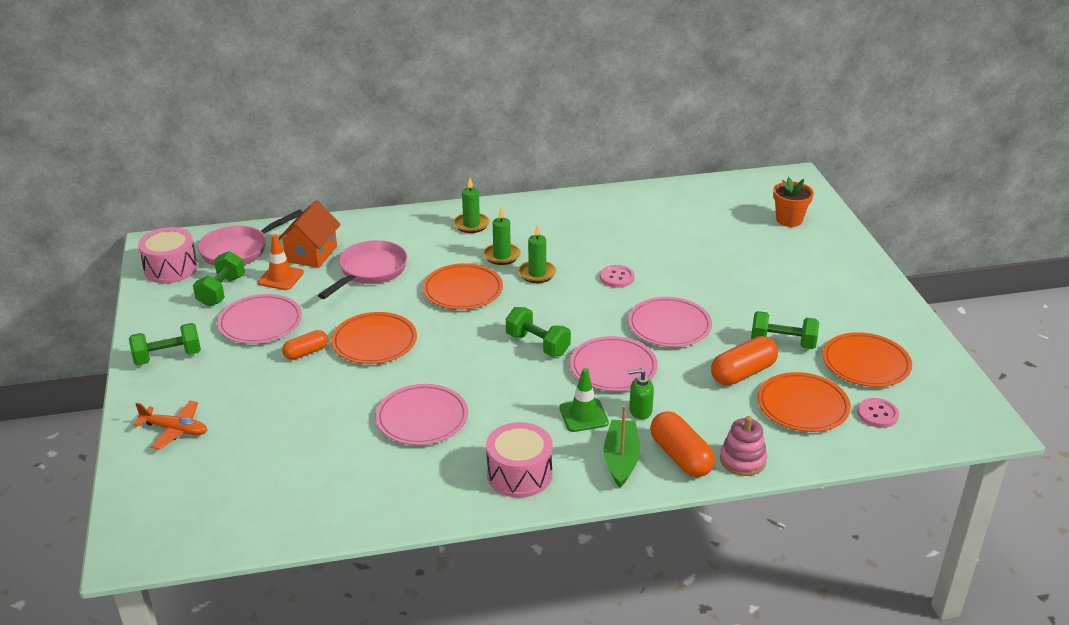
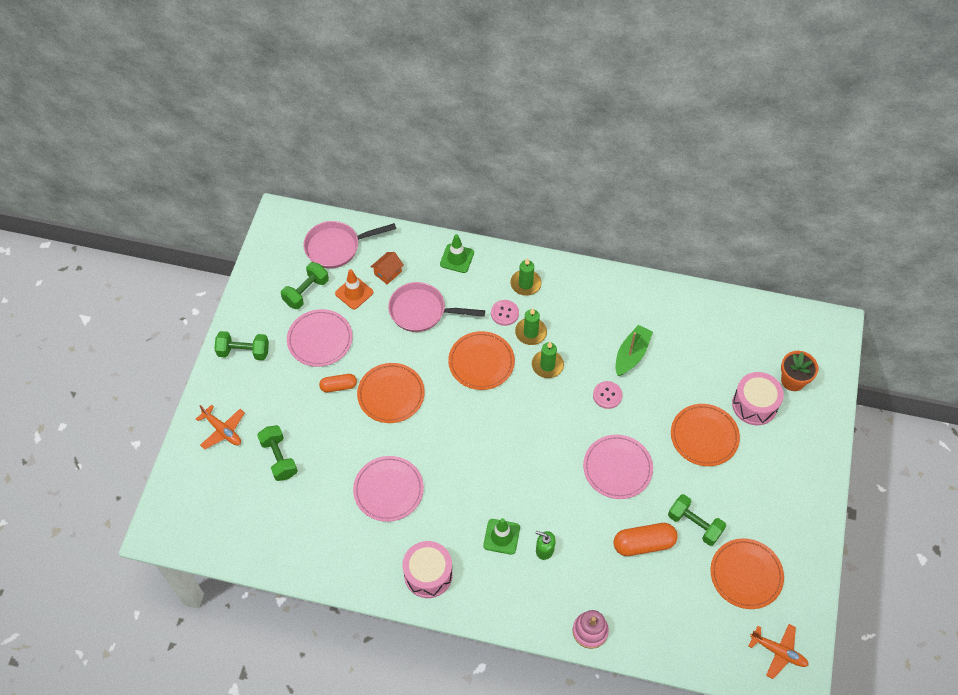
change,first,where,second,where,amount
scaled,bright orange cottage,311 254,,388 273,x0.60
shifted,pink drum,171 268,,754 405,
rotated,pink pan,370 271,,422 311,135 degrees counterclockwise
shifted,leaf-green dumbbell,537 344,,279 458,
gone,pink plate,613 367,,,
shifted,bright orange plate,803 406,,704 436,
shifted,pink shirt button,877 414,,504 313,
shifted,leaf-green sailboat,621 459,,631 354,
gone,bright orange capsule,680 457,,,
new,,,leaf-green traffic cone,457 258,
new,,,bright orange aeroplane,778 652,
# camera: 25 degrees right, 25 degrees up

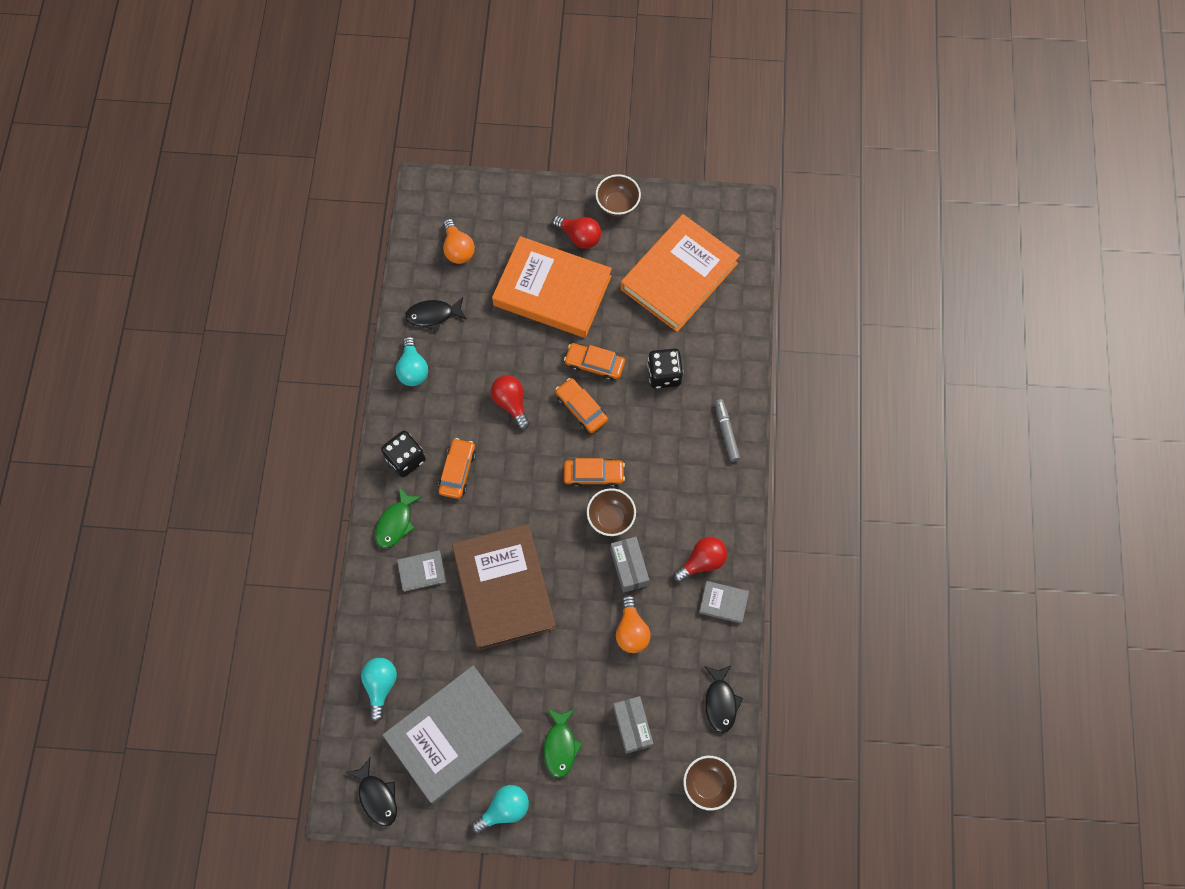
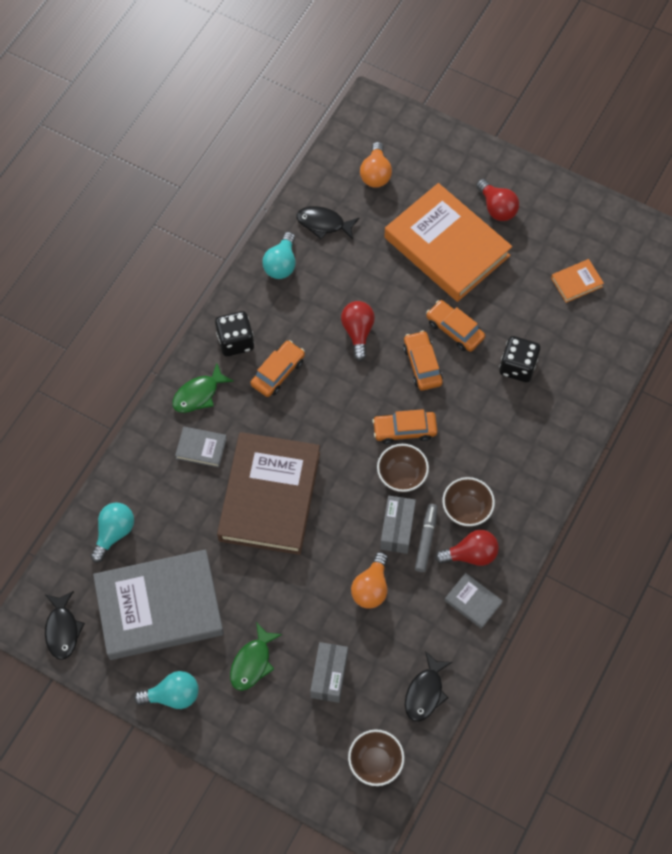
change,first,where,second,where,amount
shifted,brown serving bowl,617 205,,466 510,
scaled,bright orange hardcover,679 276,,576 282,x0.41
shifted,grey felt pen,726 432,,426 540,
rotated,bright orange car,593 475,,404 430,150 degrees clockwise
# camera: 25 degrees right, 5 degrees down

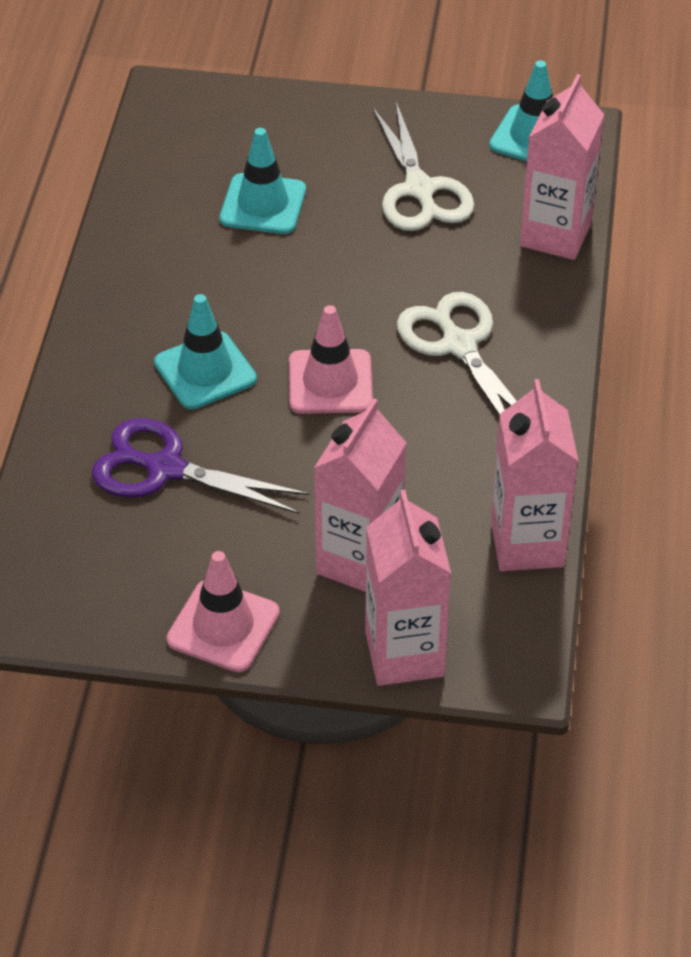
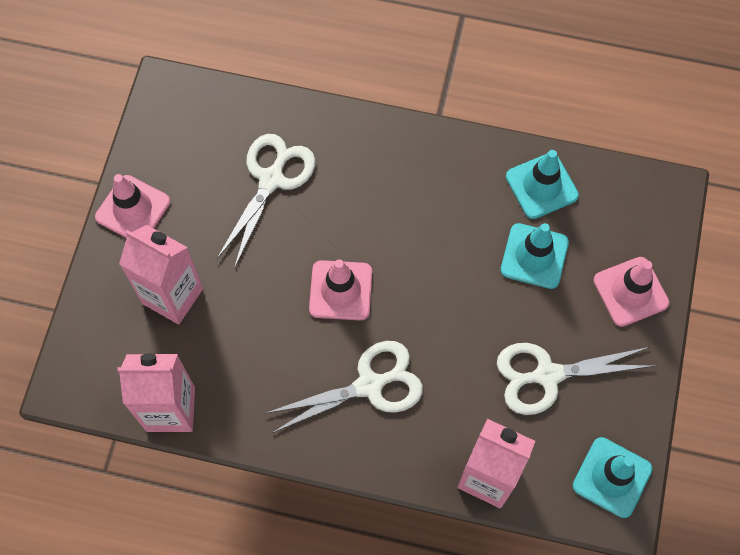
change,first,where,second,where,amount
shifted,teal traffic cone,205 371,,541 186,
repainted,violet scissors,165 468,pure white scissors,271 179,
gone,pink milk carton,404 654,,,
new,,,pink traffic cone,630 291,
# camera: 95 degrees right, 20 degrees up

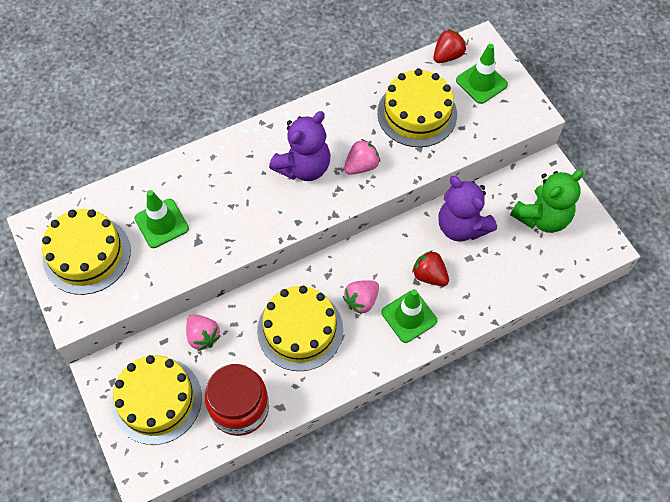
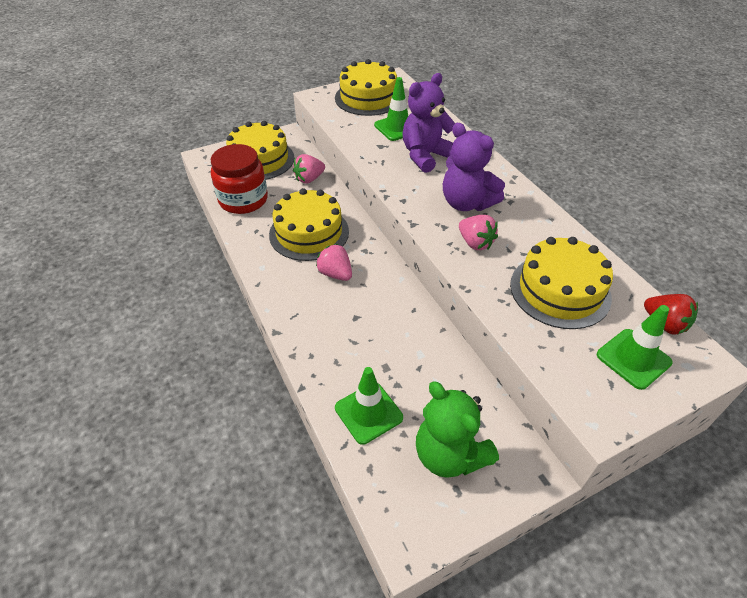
change,first,where,second,where,amount
shifted,violet teddy,461 226,,425 156,
gone,scarlet strawberry,429 275,,,
shifted,leaf-green traffic cone,409 316,,368 413,
# camera: 90 degrees right, 15 degrees down

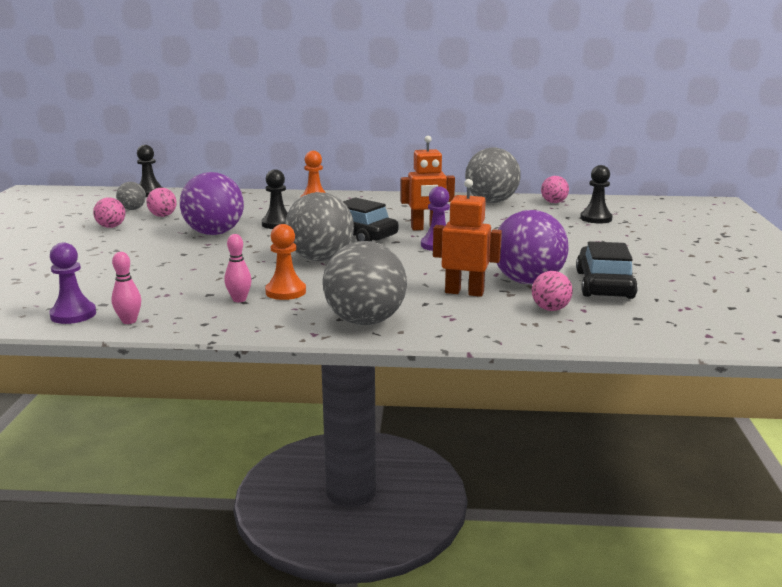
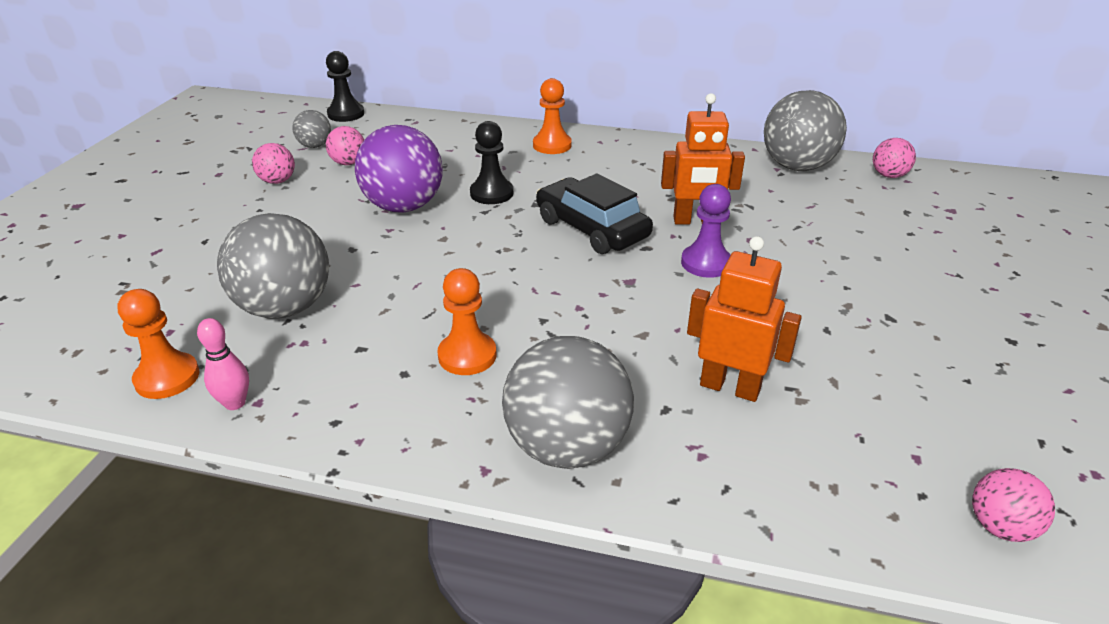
change,first,where,second,where,amount
gone,ebony pawn,596 218,,,
shifted,grey ball,320 259,,285 308,
gone,violet ball,528 281,,,
gone,pink skittle,239 299,,,
gone,ebony car,604 285,,,
repainted,violet pawn,73 315,bright orange pawn,167 378,
shifted,pink ball,550 309,,1000 527,
# camera: 10 degrees right, 15 degrees up

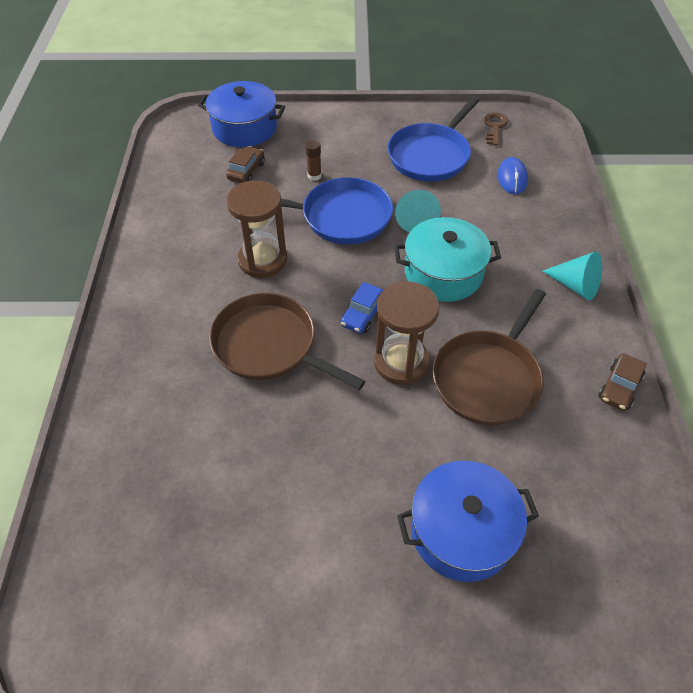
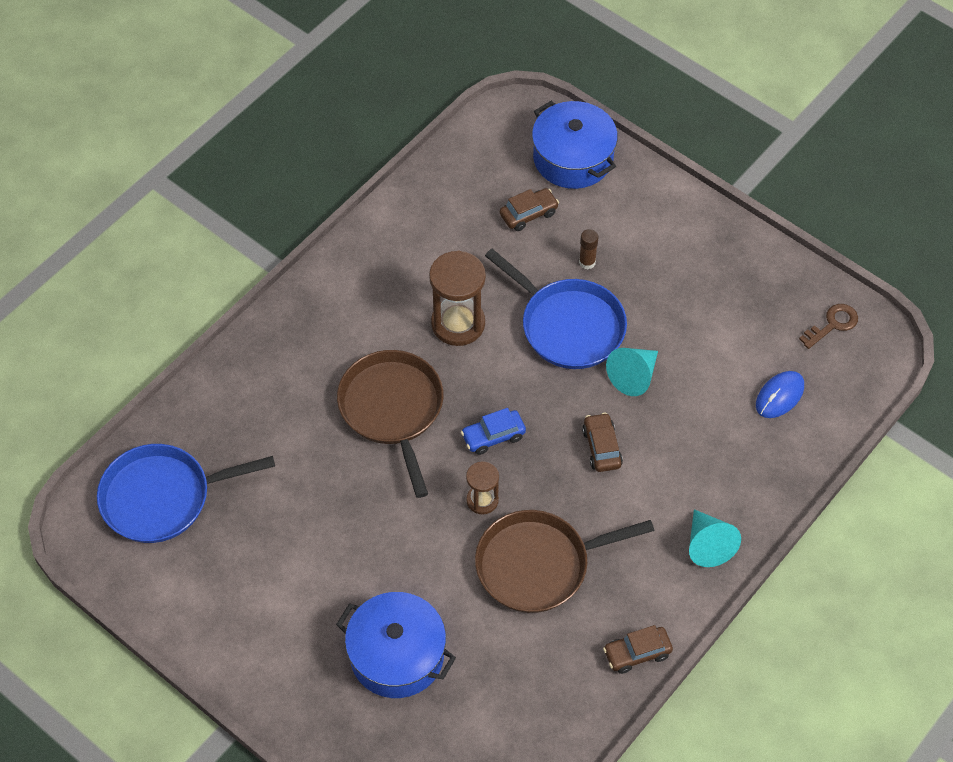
change,first,where,second,where,amount
shifted,royal blue pan,430 155,,162 497,
swapped,teal stockpot,443 273,brown car,601 447,
scaled,brown hourglass,401 362,,482 500,x0.56
# camera: 40 degrees right, 5 degrees up

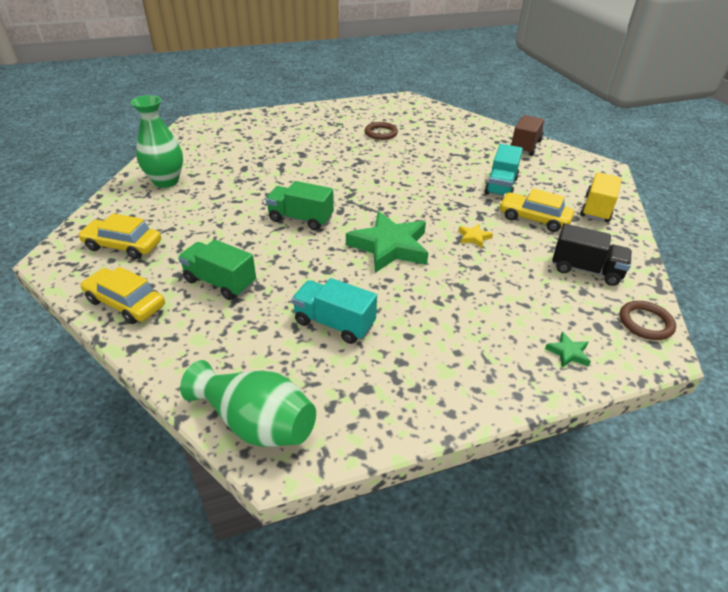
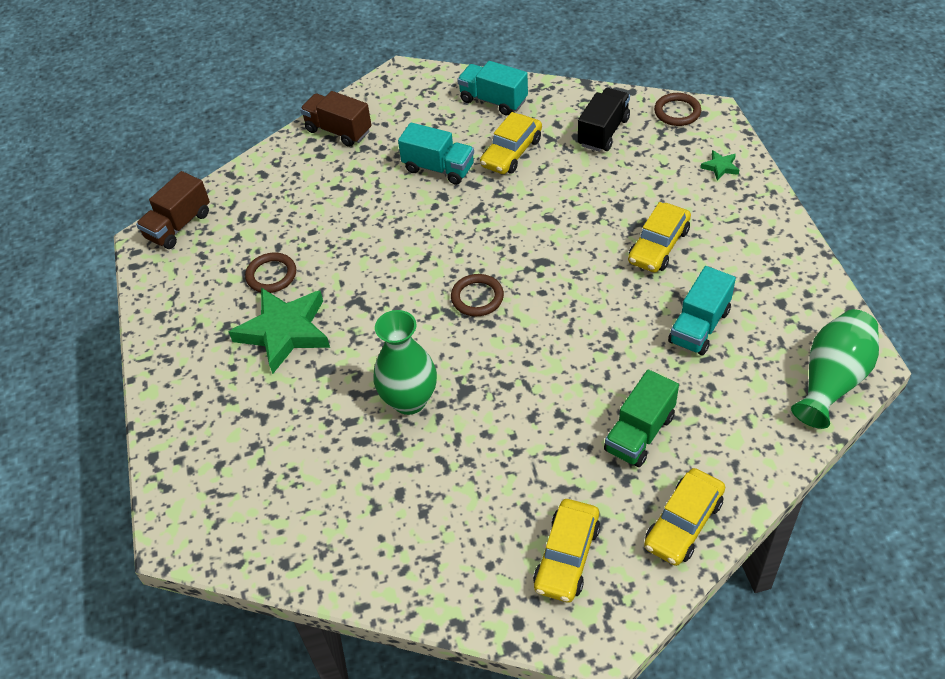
change,first,where,second,where,amount
shifted,leaf-green vase,166 181,,409 400,
repainted,golden truck,596 209,teal truck,493 100,
gone,leaf-green truck,300 219,,,
shifted,leaf-green star shape,389 247,,284 332,
gone,golden star shape,474 237,,,
new,,,brown truck,178 226,
new,,,golden car,658 246,
new,,,brown hoop,477 297,
# camera: 80 degrees left, 10 degrees up

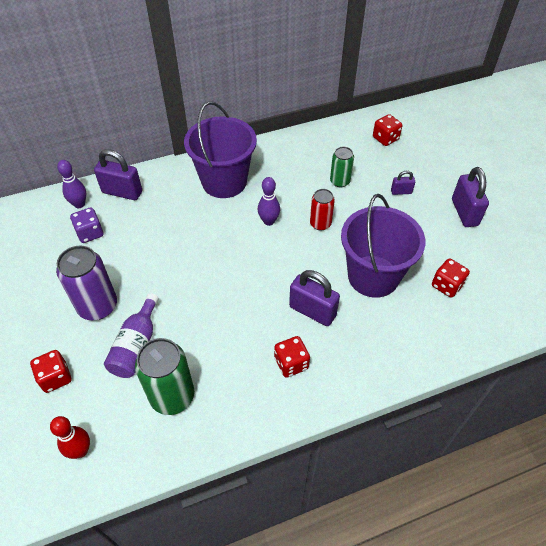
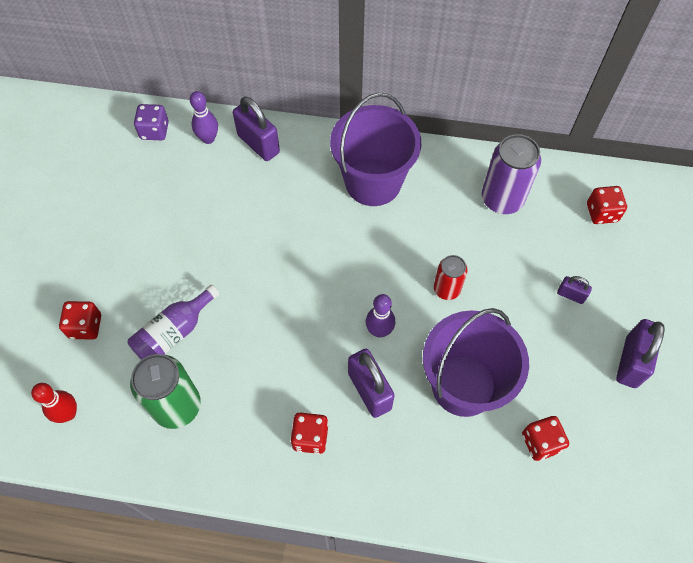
change,first,where,second,where,amount
gone,leaf-green tin,340 181,,,
shifted,violet skittle,269 221,,379 331,
shifted,violet game die,90 233,,154 131,
shifted,violet tin,97 306,,502 199,
# camera: 30 degrees right, 10 degrees up

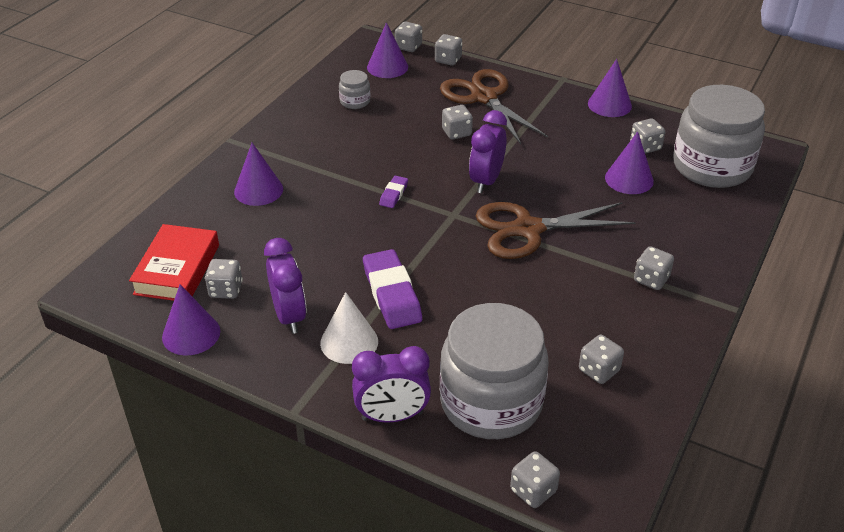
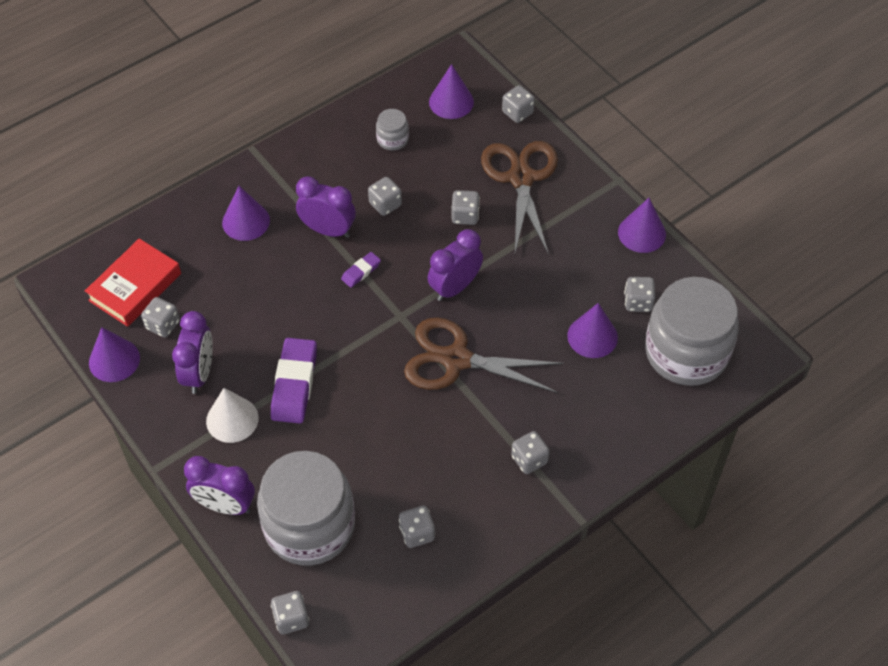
change,first,where,second,where,amount
shifted,grey game die,408 47,,385 204,
new,,,violet alarm clock,328 230,
# camera: 25 degrees right, 15 degrees up

